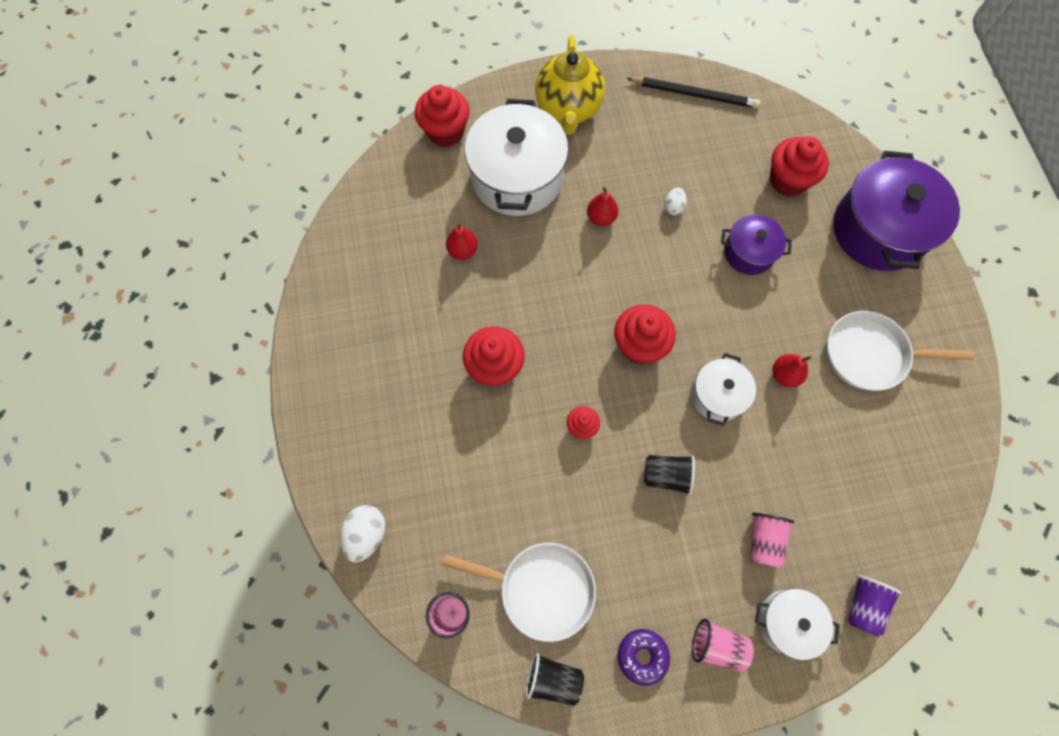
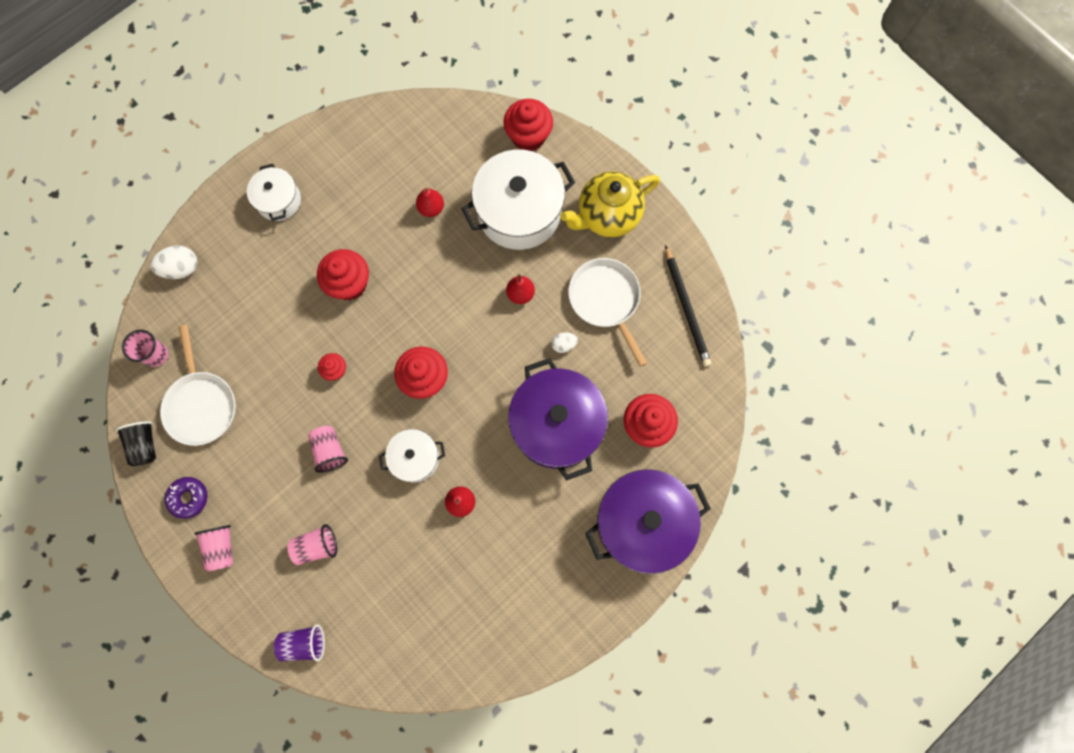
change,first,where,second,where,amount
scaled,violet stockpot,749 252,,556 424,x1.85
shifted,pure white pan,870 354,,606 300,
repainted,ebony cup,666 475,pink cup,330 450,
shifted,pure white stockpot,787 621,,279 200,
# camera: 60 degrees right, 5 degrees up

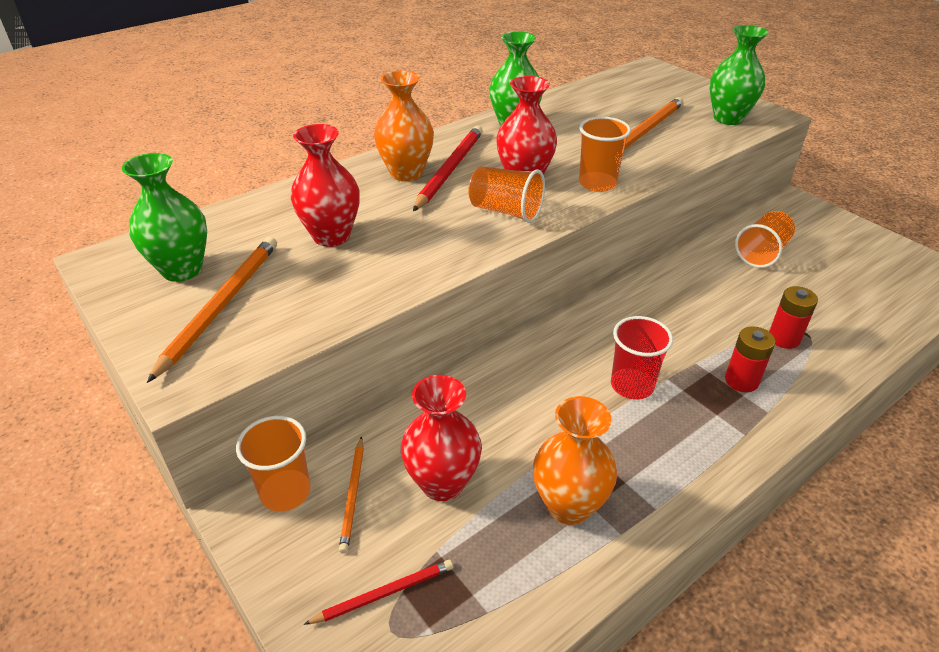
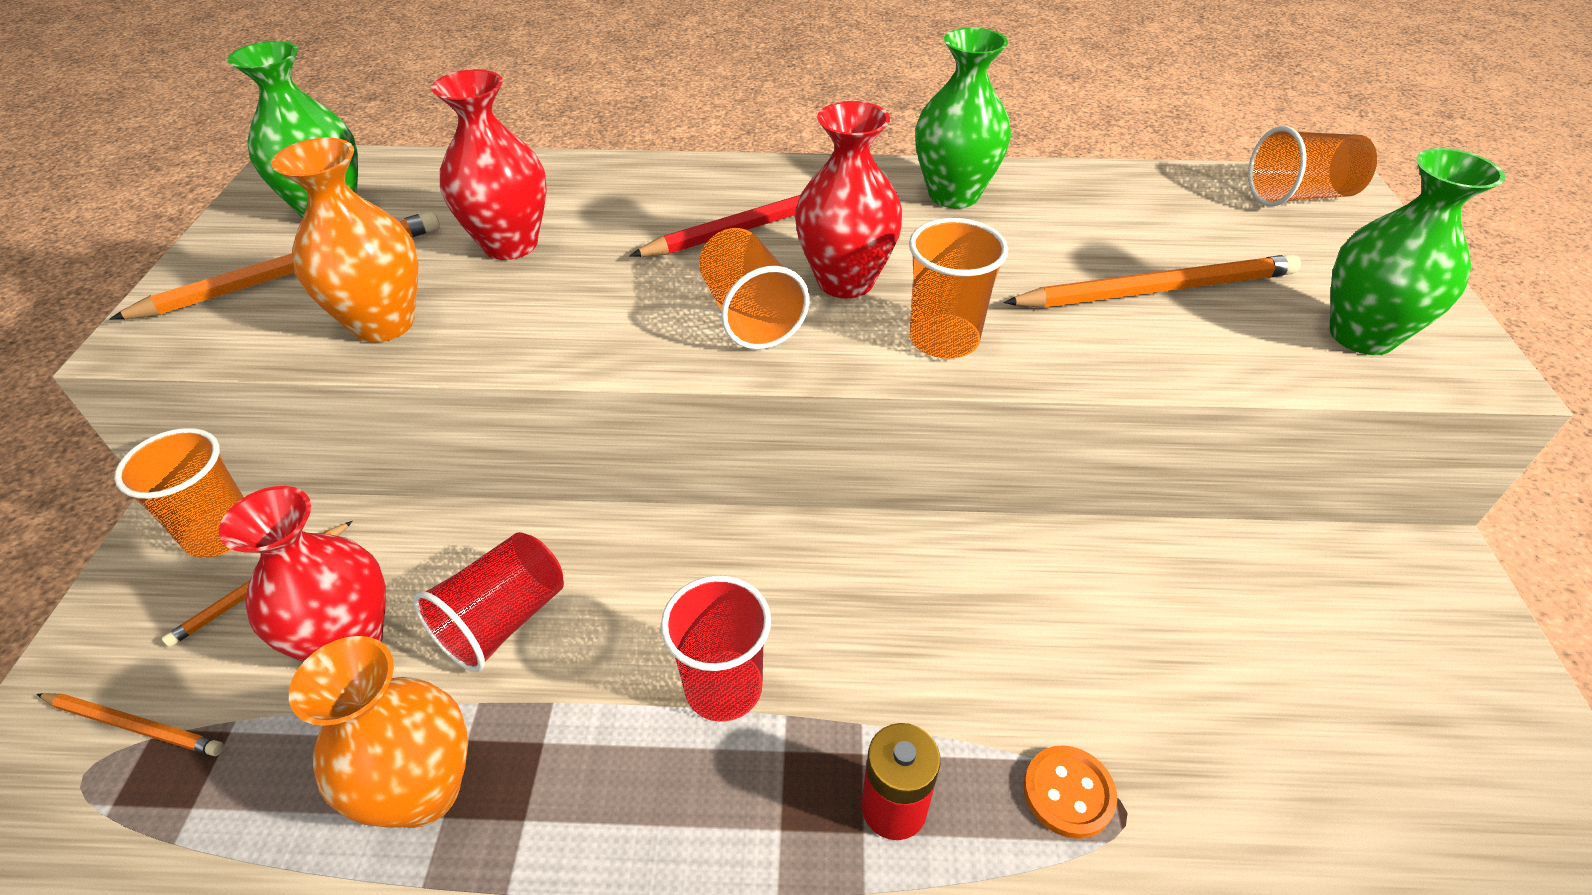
change,first,where,second,where,amount
shifted,bright orange vase,406 173,,383 323,
shifted,bright orange cup,761 253,,1299 196,
swapped,scarlet power cell,784 338,bright orange shirt button,1068 793,
repainted,scarlet lead pencil,384 593,bright orange lead pencil,135 725,
new,,,scarlet cup,503 620,
# camera: 40 degrees right, 5 degrees up

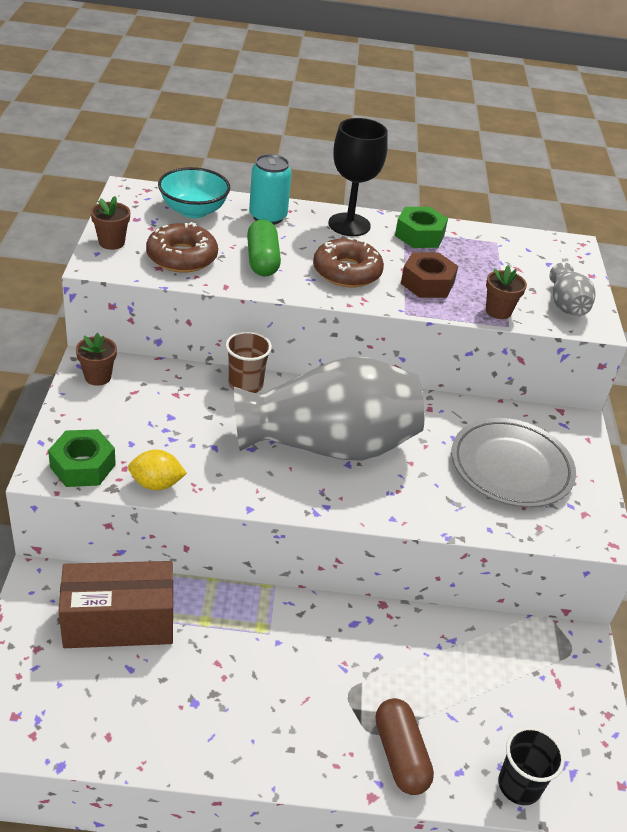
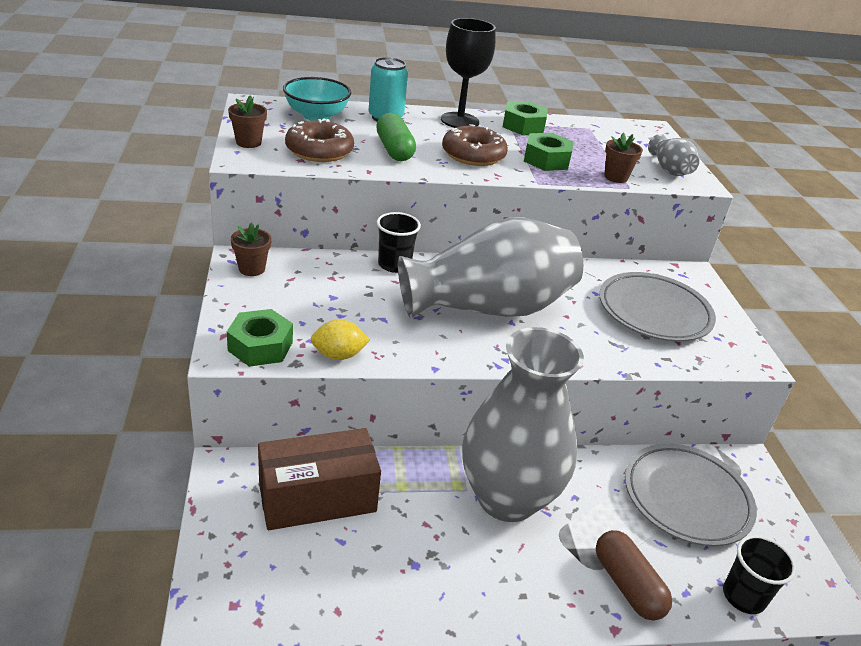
change,first,where,second,where,amount
repainted,brown nut,427 283,leaf-green nut,546 160,
repainted,brown cup,245 384,ebony cup,394 265,
new,,,grey vase,507 498,
new,,,grey plate,686 498,
# camera: 10 degrees left, 5 degrees down

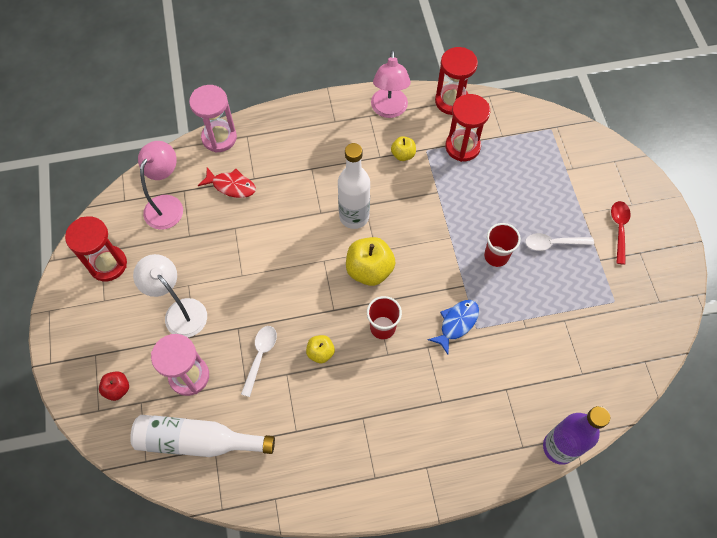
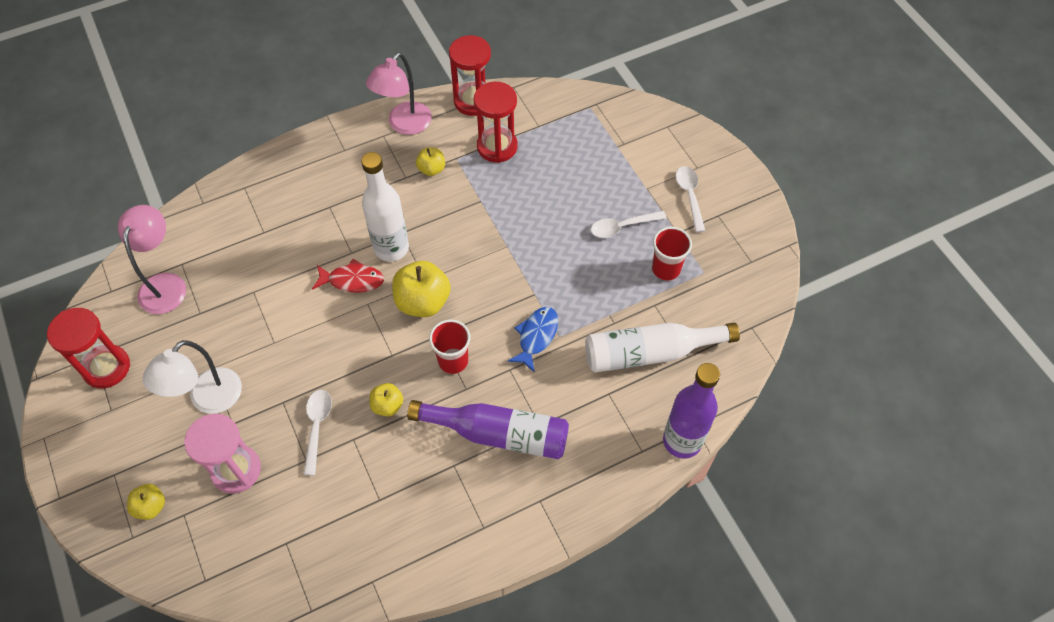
change,first,where,second,where,amount
rotated,pink lamp,389 110,,404 125,45 degrees clockwise
gone,pink hourglass,219 138,,,
shifted,scarlet fish figure,231 186,,352 280,
repainted,scarlet tablespoon,619 229,pure white tablespoon,690 196,
shifted,scarlet cup,496 256,,666 269,
rotated,pure white lamp,180 311,,208 400,90 degrees counterclockwise
repainted,scarlet apple,117 389,golden apple,151 506,
shifted,pure white bottle,197 441,,650 353,
new,,,violet bottle,498 434,
# camera: 15 degrees left, 5 degrees down

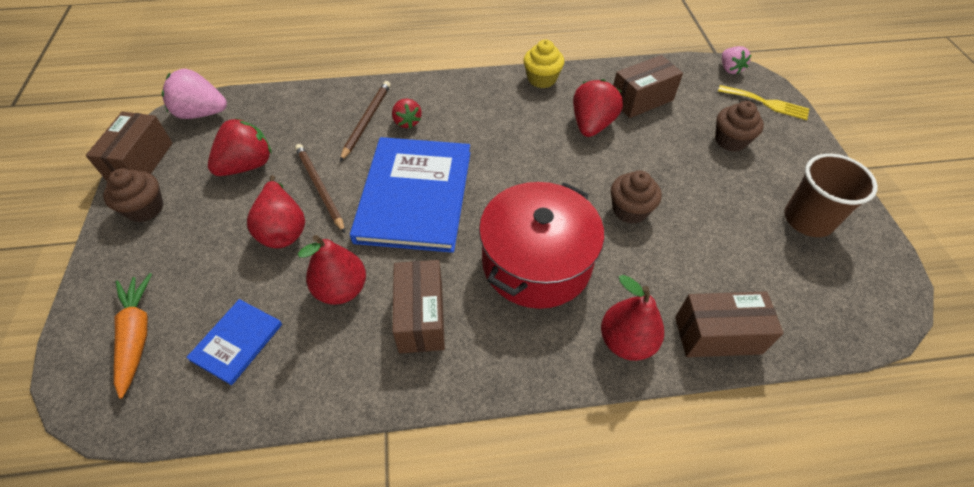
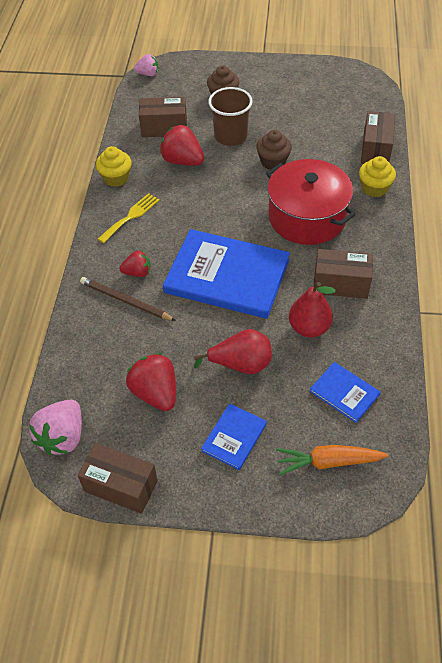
change,first,where,second,where,amount
rotated,brown package,641 100,,164 128,75 degrees counterclockwise
shifted,golden table fork,767 103,,131 216,
gone,brown lead pencil,320 188,,,
shifted,brown cup,808 220,,230 136,
gone,brown muffin,145 208,,,
swapped,scarlet pear fruit,626 341,golden muffin,374 188,
new,,,royal blue hardcover,234 437,
# camera: 75 degrees left, 0 degrees up

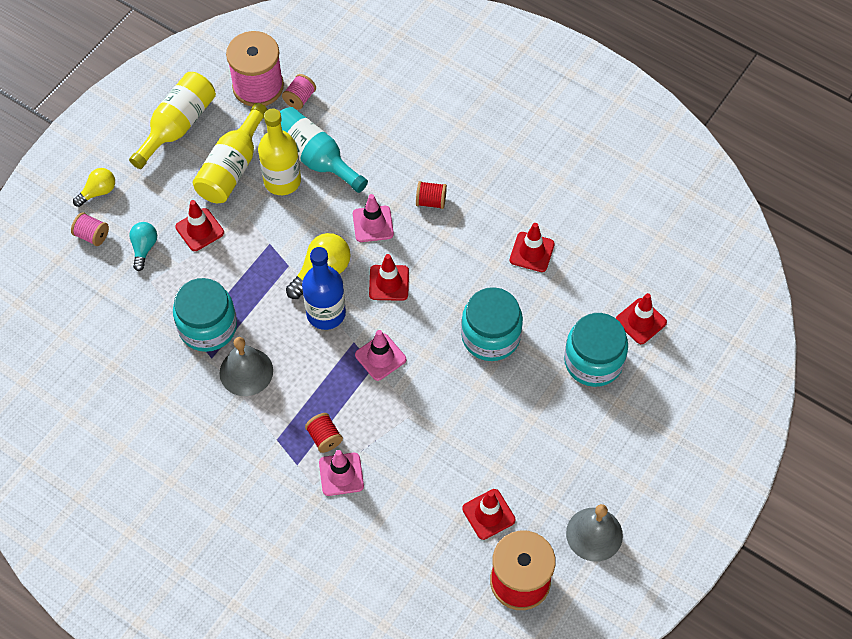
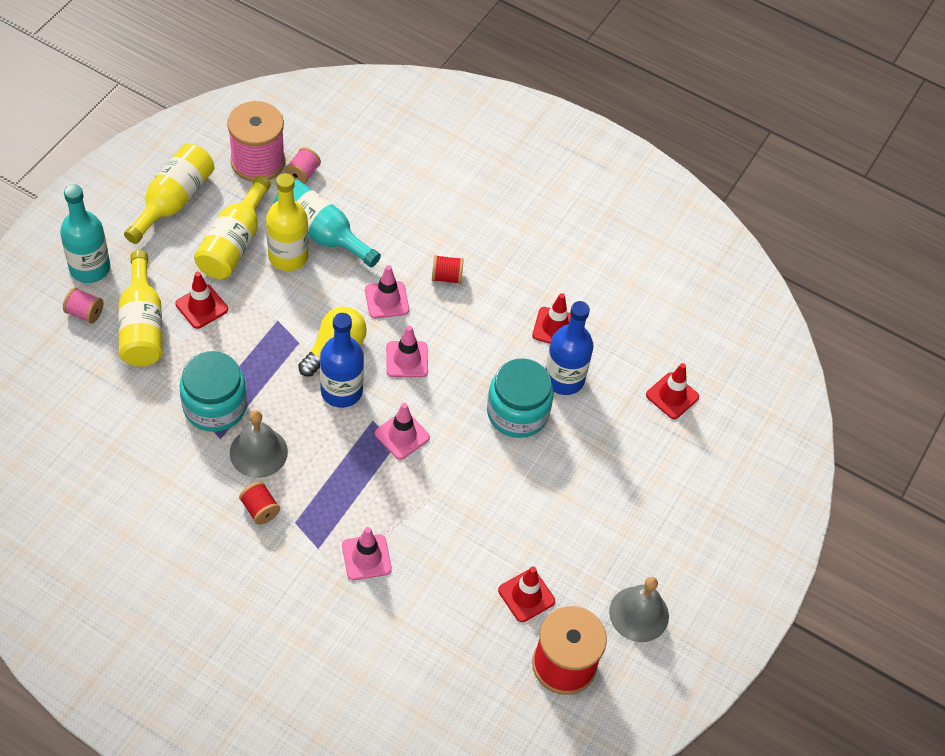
change,first,where,second,where,amount
swapped,golden bulb,98 192,teal bottle,90 268,
swapped,teal bulb,144 248,golden bottle,142 326,
repainted,scarlet traffic cone,389 283,pink traffic cone,407 359,
gone,teal jam jar,593 361,,,
shifted,scarlet spool,324 438,,260 509,
new,,,royal blue bottle,564 379,
# camera: 10 degrees left, 5 degrees down

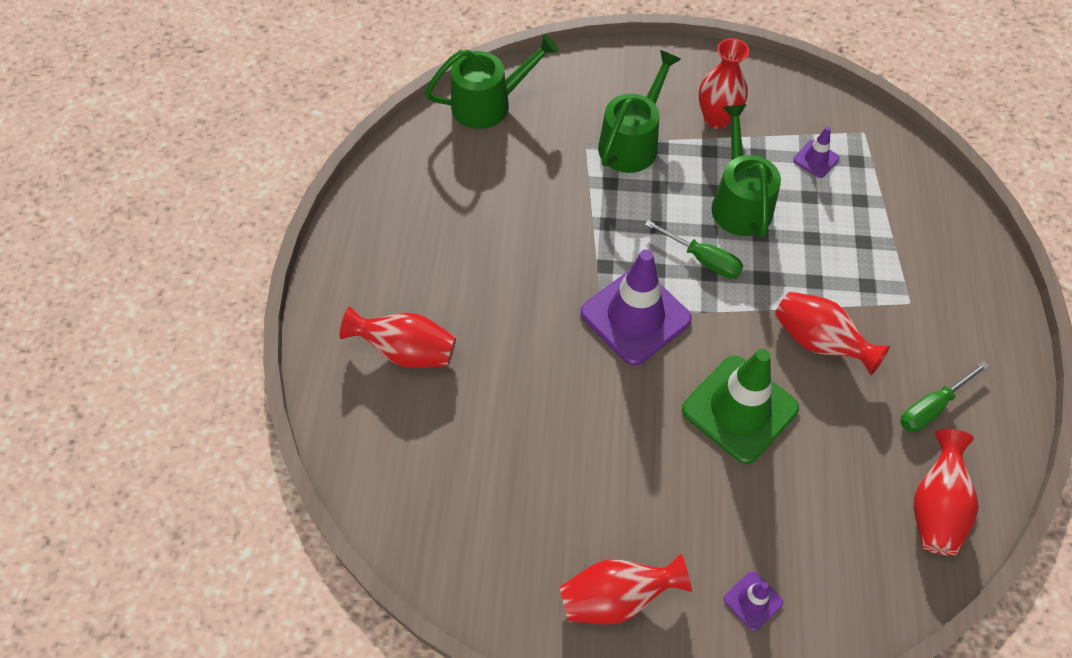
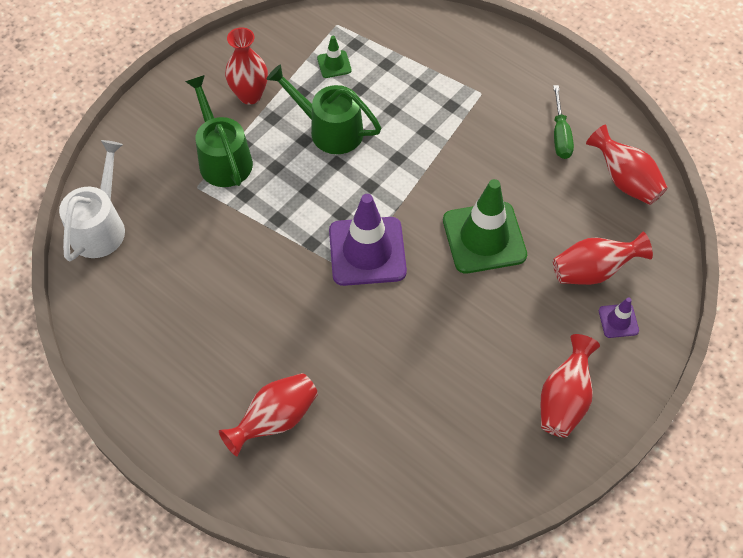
change,first,where,second,where,amount
repainted,leaf-green watering pot,489 104,pure white watering pot,100 226,
repainted,violet traffic cone,816 159,leaf-green traffic cone,334 64,
gone,leaf-green hand screwdriver,703 259,,,
shifted,scarlet vase,819 342,,593 271,
# camera: 55 degrees left, 0 degrees up

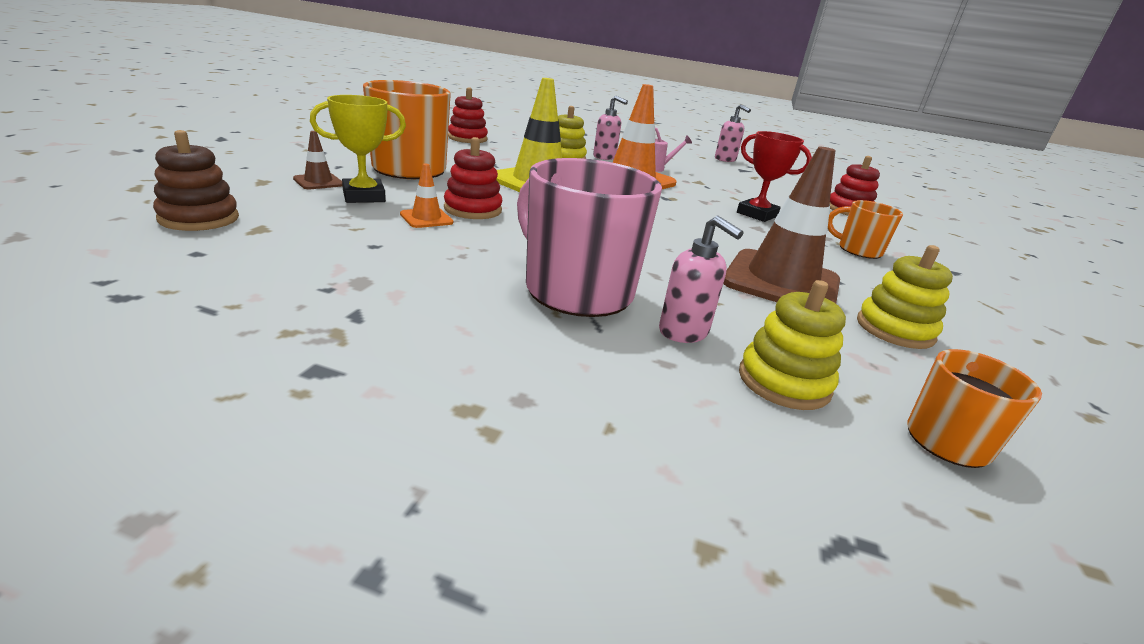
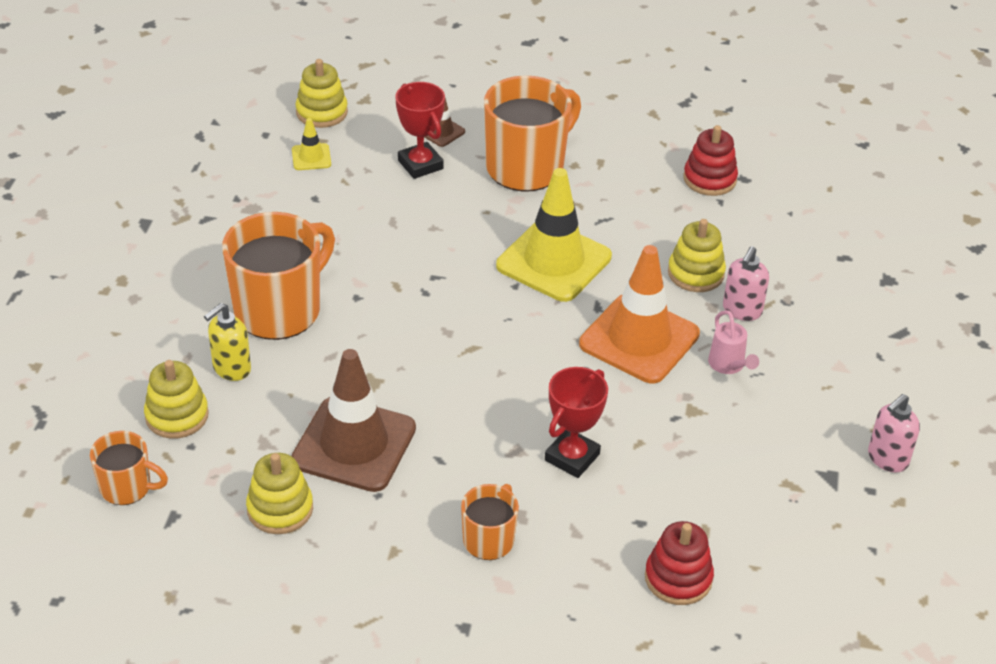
change,first,where,second,where,amount
repainted,golden trophy,364 196,scarlet trophy,420 164,
repainted,brown stacking rings,199 218,golden stacking rings,321 112,
gone,scarlet stacking rings,473 209,,,
repainted,pink tea mug,576 290,bright orange tea mug,280 310,
gone,bright orange traffic cone,426 218,,,
repainted,pink pump bottle,684 332,golden pump bottle,231 369,
new,,,golden traffic cone,311 157,
# camera: 85 degrees right, 15 degrees up

